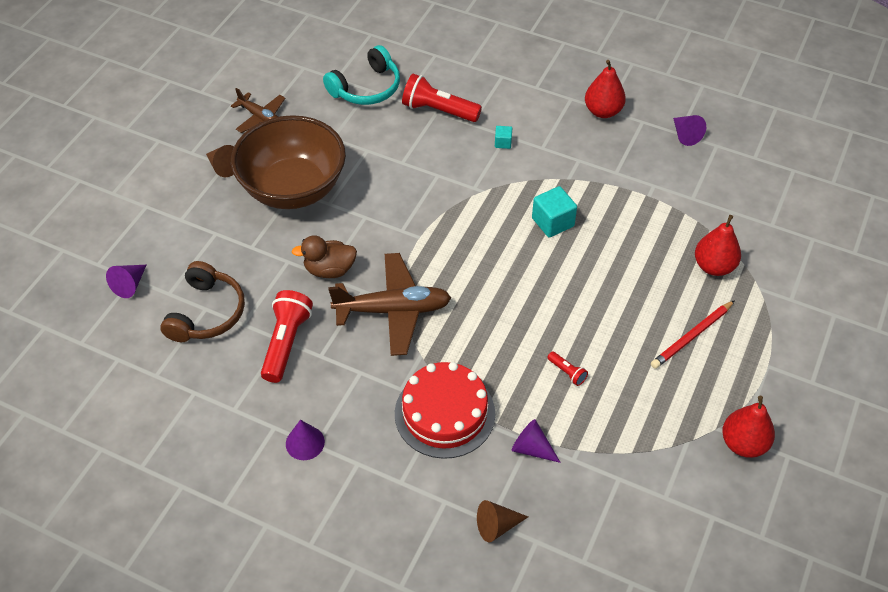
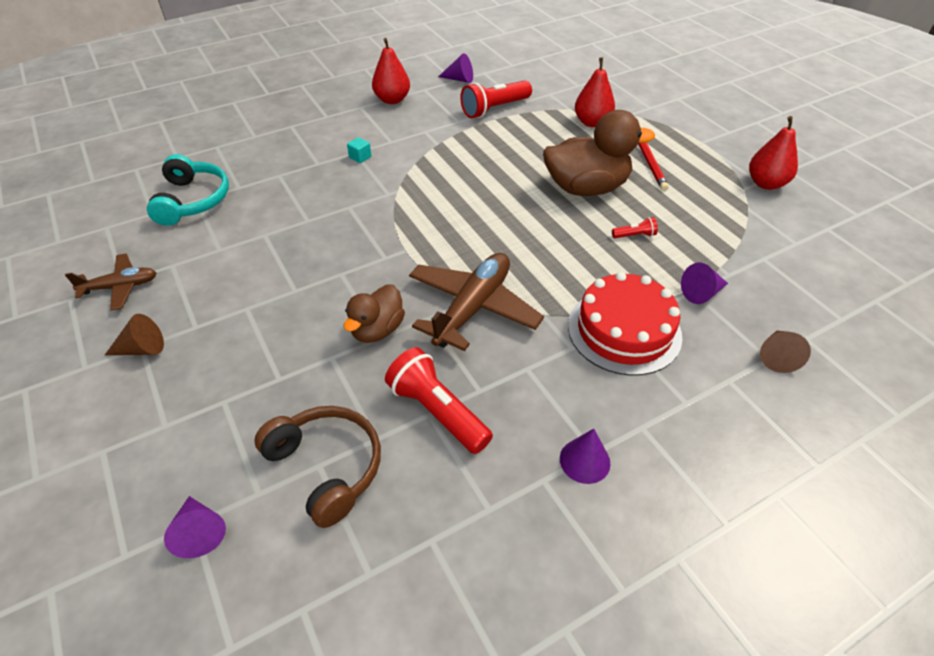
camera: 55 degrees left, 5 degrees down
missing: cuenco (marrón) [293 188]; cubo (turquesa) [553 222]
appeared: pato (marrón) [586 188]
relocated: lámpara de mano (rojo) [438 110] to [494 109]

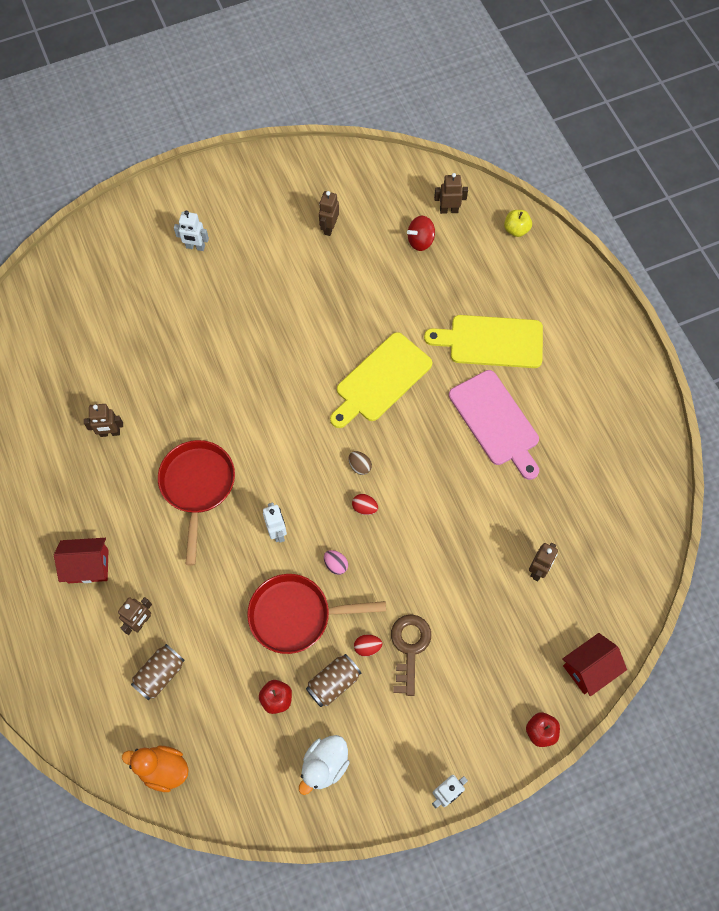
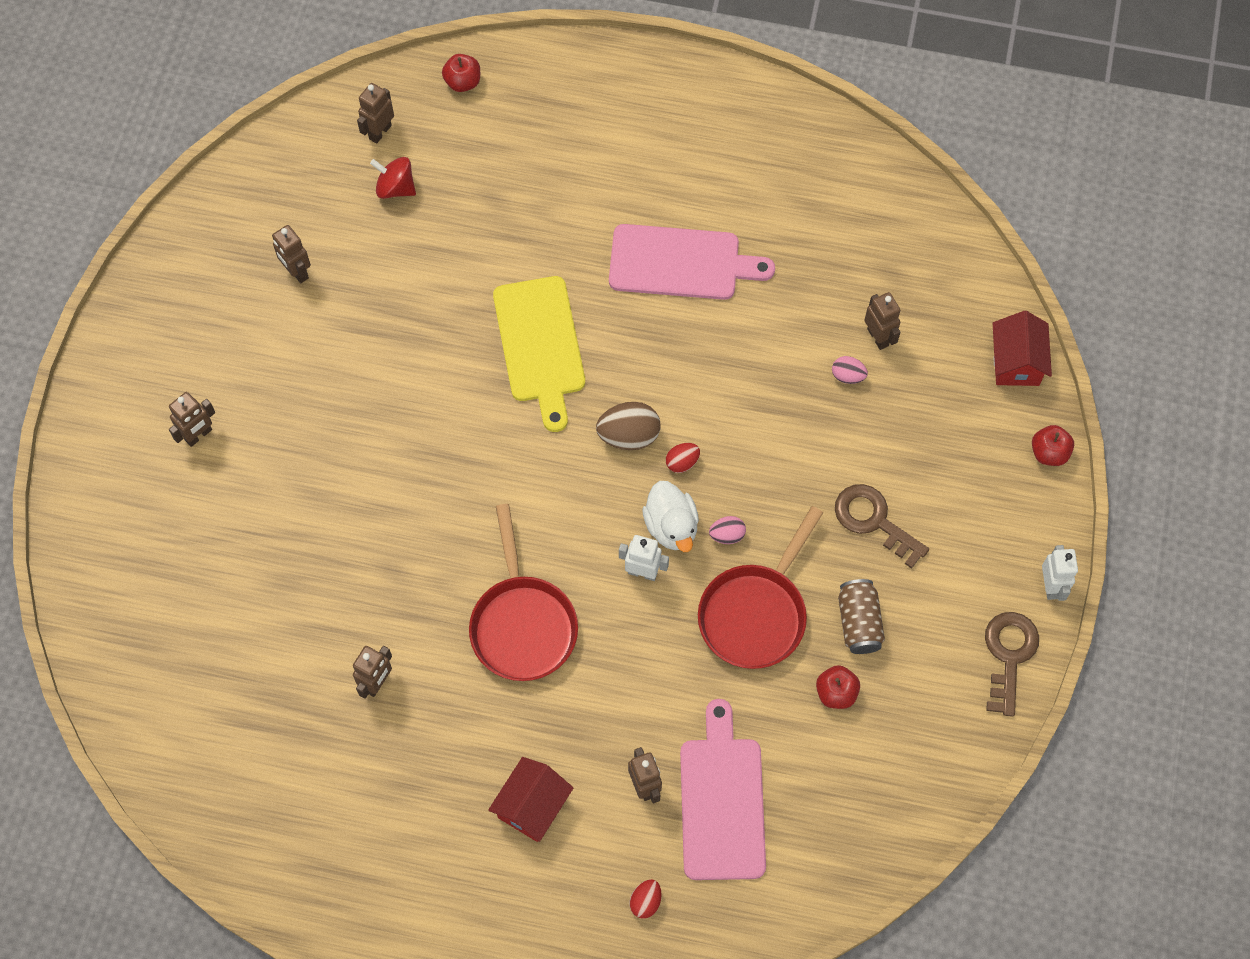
camera: 55 degrees left, 0 degrees up
missing: pato (naranja) [163 769]; tabla de cortar (amarillo) [491 341]
appeared: huevo (rosa) [848 376]; llave (marrón) [1008 656]
relocated: huevo (rojo) [367 647] to [645 901]; pato (blanco) [324 765] to [671 526]
exchanged: lata (marrón) [160 674] to tabla de cortar (rosa) [722 801]
colour: robot (blanco) [195 247] to robot (marrón) [198 435]; manzana (amarillo) [516 230] to manzana (rojo) [463 82]
spun: peonza (rojo) [420 241] = [395 188] 105 degrees clockwise; sartén (rojo) [197 486] = [522 624] 135 degrees counterclockwise
size: huevo (marrón) [360 466] = [629 435] x1.76

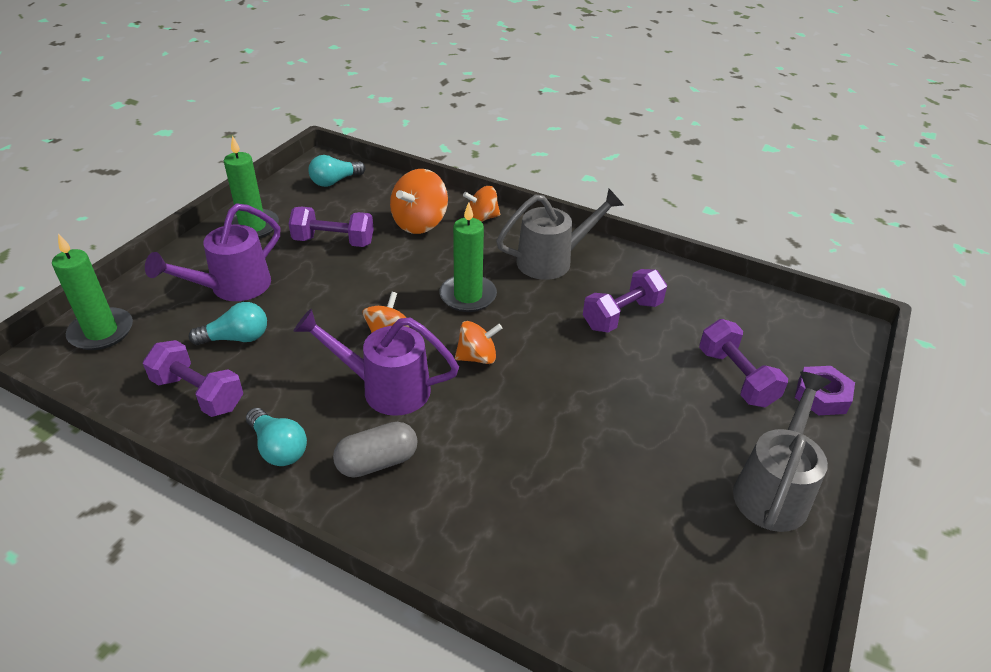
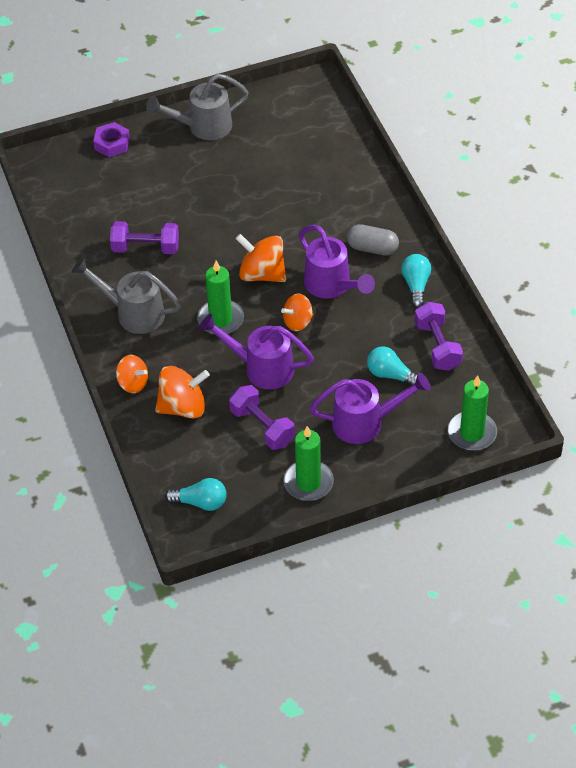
camera: 135 degrees left, 10 degrees up
missing: mancuerna (morado) [736 377]
appeared: regadera (morado) [261 368]
size: peonza (naranja) [477 357] = [262 274] x1.56

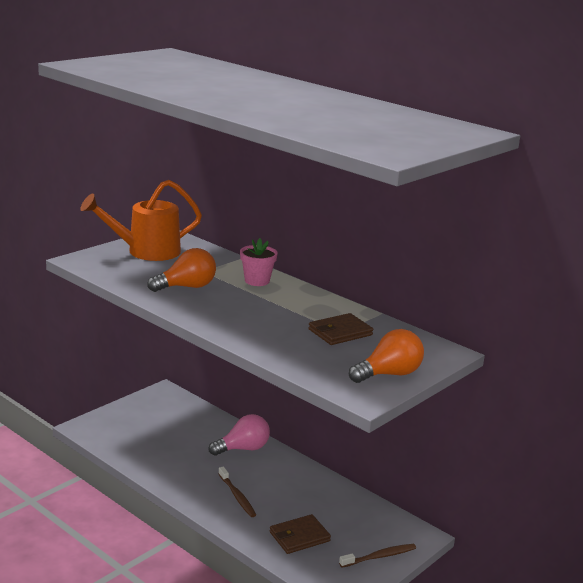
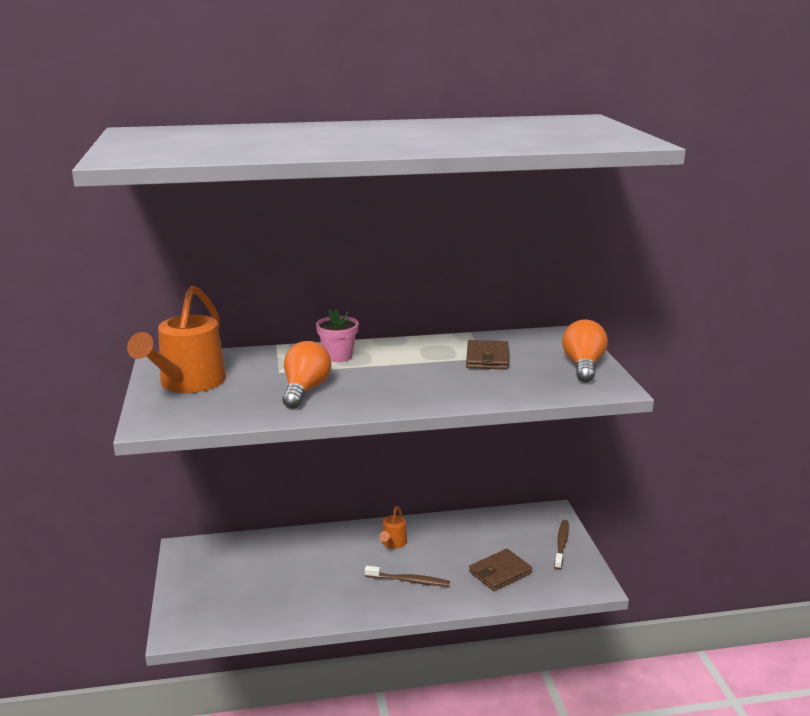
camera: 50 degrees left, 0 degrees up
missing: bombilla (rosa) [243 449]
appeared: regadera (naranja) [393 543]
spun: cartera (marrón) [299 537] = [500 572] 45 degrees clockwise

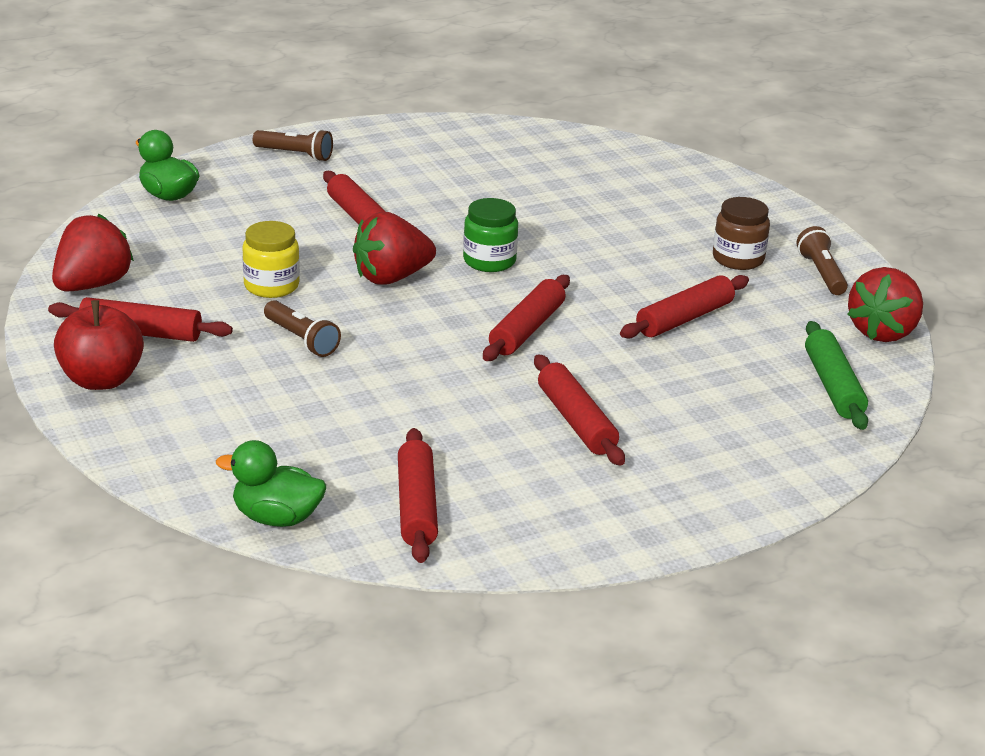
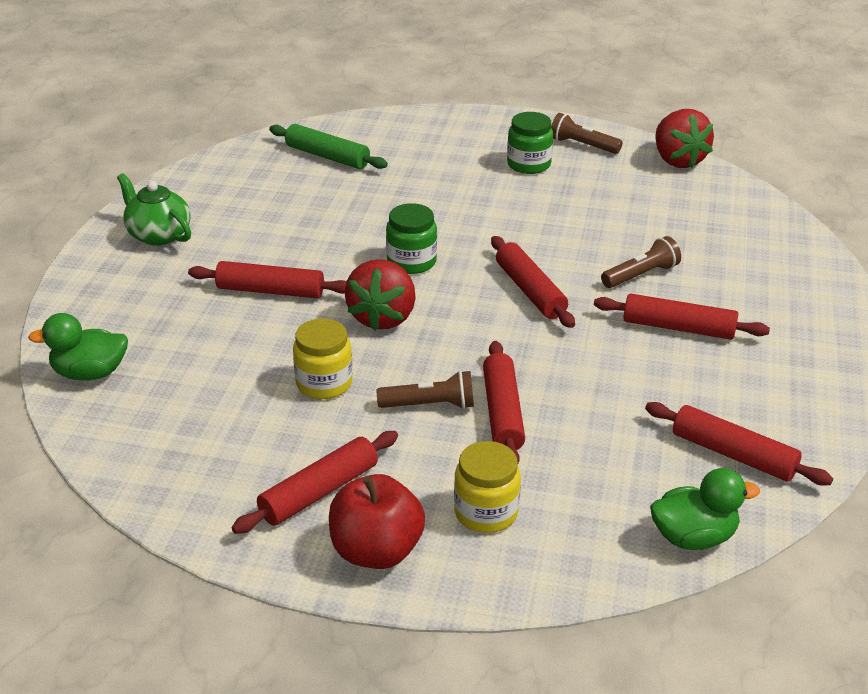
camera: 50 degrees left, 5 degrees up
missing: fresa (rojo) [92 285]
appeared: tetera (verde) [158 235]; tarro (amarillo) [486 512]
relocated: rodillo (verde) [833 386] to [327 156]; rodillo (rojo) [684 318] to [502 413]; lámpara de mano (marrón) [295 155] to [641 275]
colour: tarro (marrón) [738 259] to tarro (verde) [528 164]
spun: pato (verde) [276 518] = [693 537] 150 degrees counterclockwise

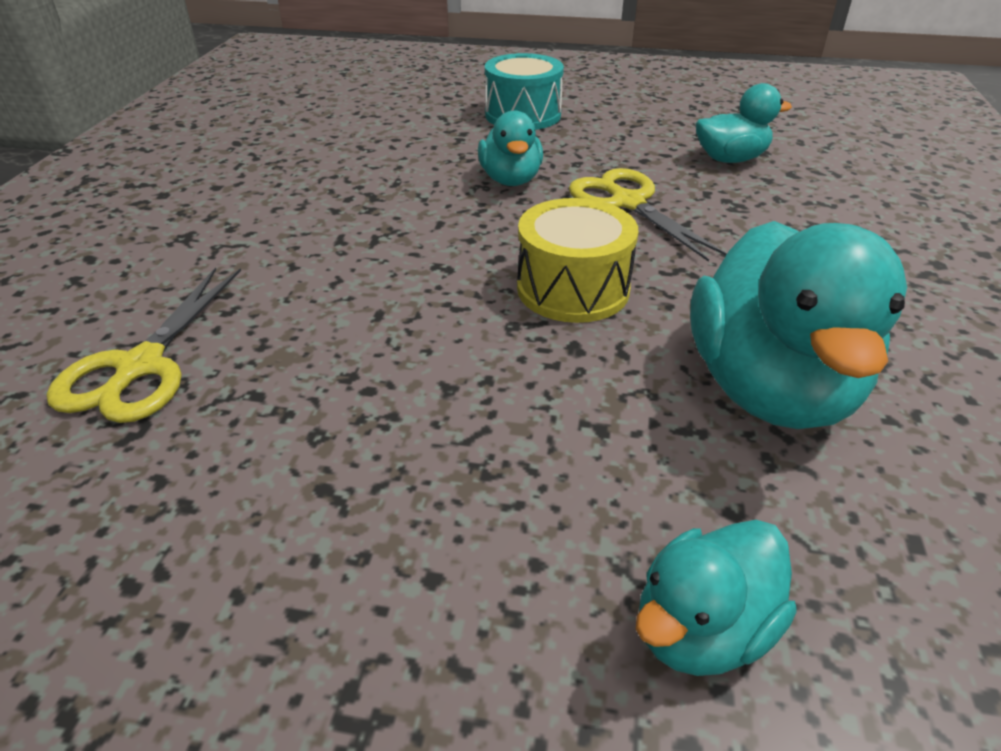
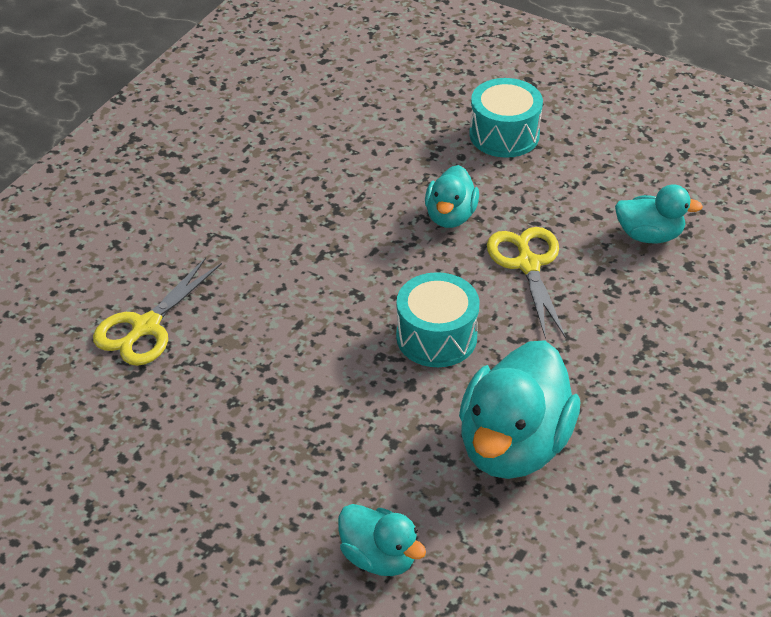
camera: 20 degrees right, 5 degrees up
colour: tambor (amarillo) [573 289] to tambor (turquesa) [436 337]
spun: pato (turquesa) [702 629] = [379 557] 120 degrees counterclockwise

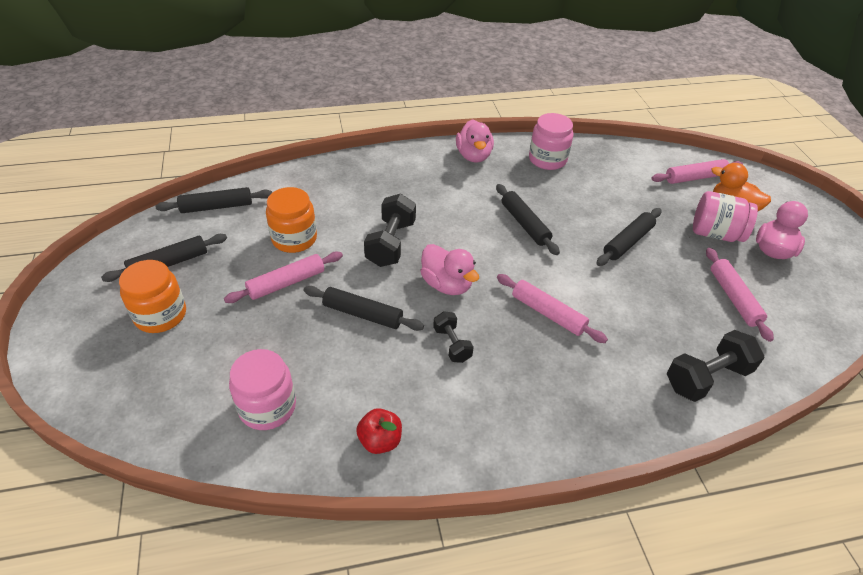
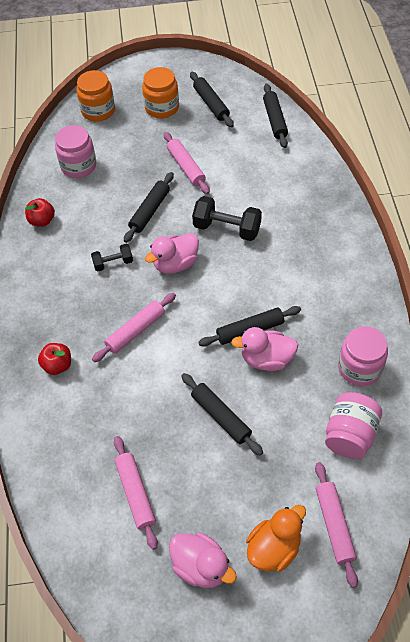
camera: 100 degrees right, 10 degrees up
missing: mancuerna (negro) [707 378]
appeared: manzana (rojo) [57 365]
relocated: tarro (naranja) [294 239] to [98 111]; pato (rosa) [473 156] to [266 359]; tarro (rosa) [715 234] to [350 435]
spun: rodillo (rosa) [733 298] = [135 493] 75 degrees clockwise

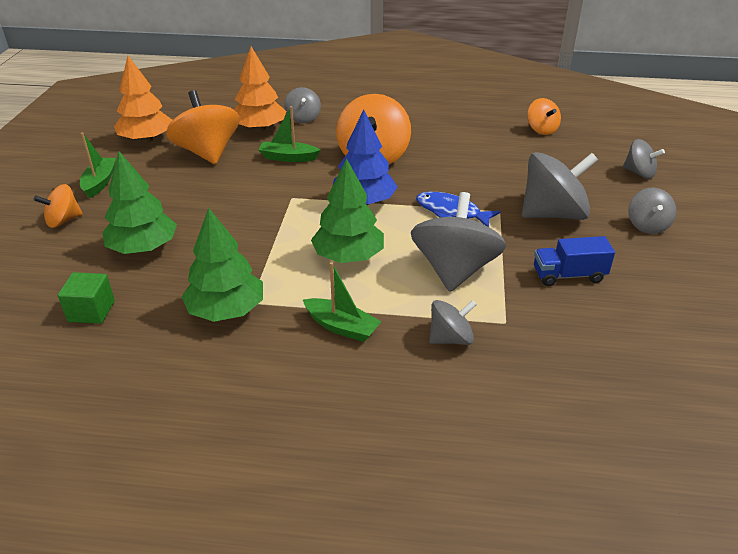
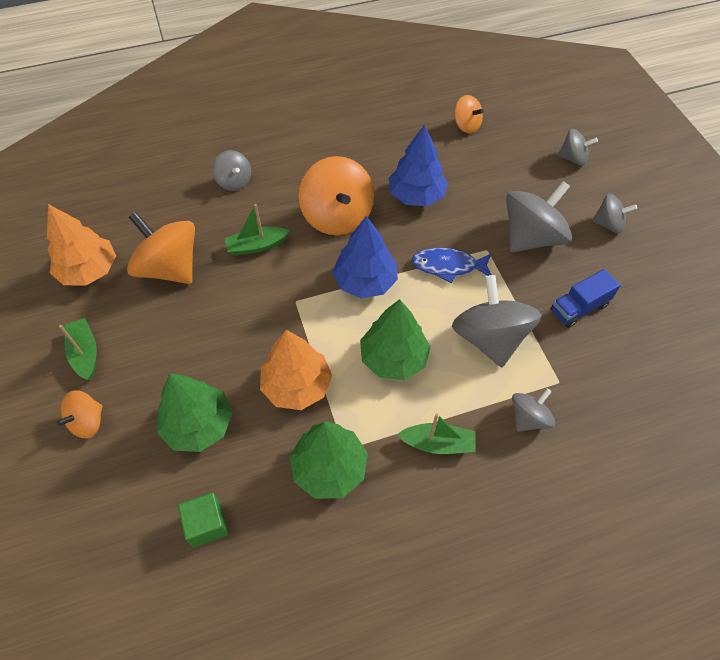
camera: 25 degrees left, 20 degrees up
appeared: árbol (azul) [416 196]
relocated: árbol (naranja) [260 129] to [297 385]
spun: peonza (gris) [647 225] = [608 224] 60 degrees counterclockwise

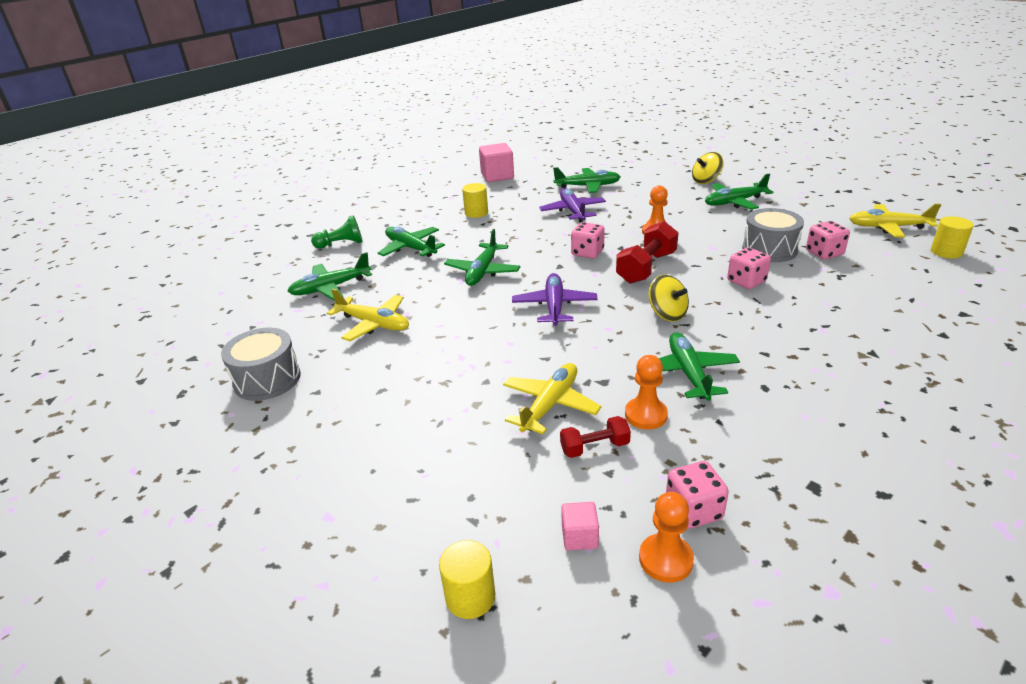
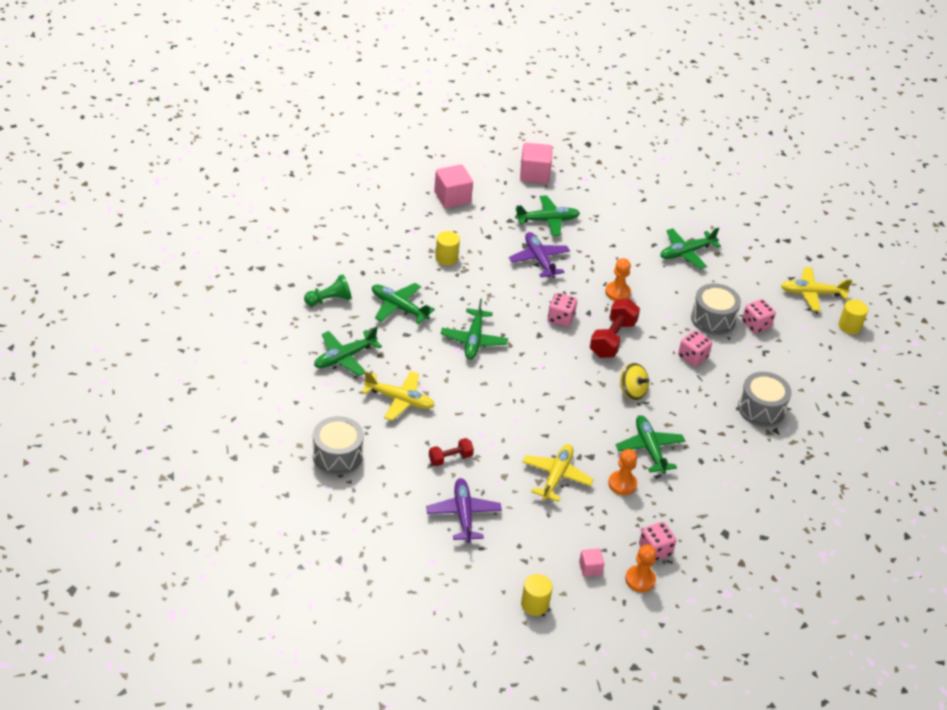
camera: 15 degrees left, 10 degrees up
missing: peonza (amarillo) [706 181]
appeared: cubo (rosa) [534 174]; tambor (gris) [761 409]
relocated: avión (morado) [554 306] to [463 514]; mancuerna (rojo) [594 447] to [450 458]

